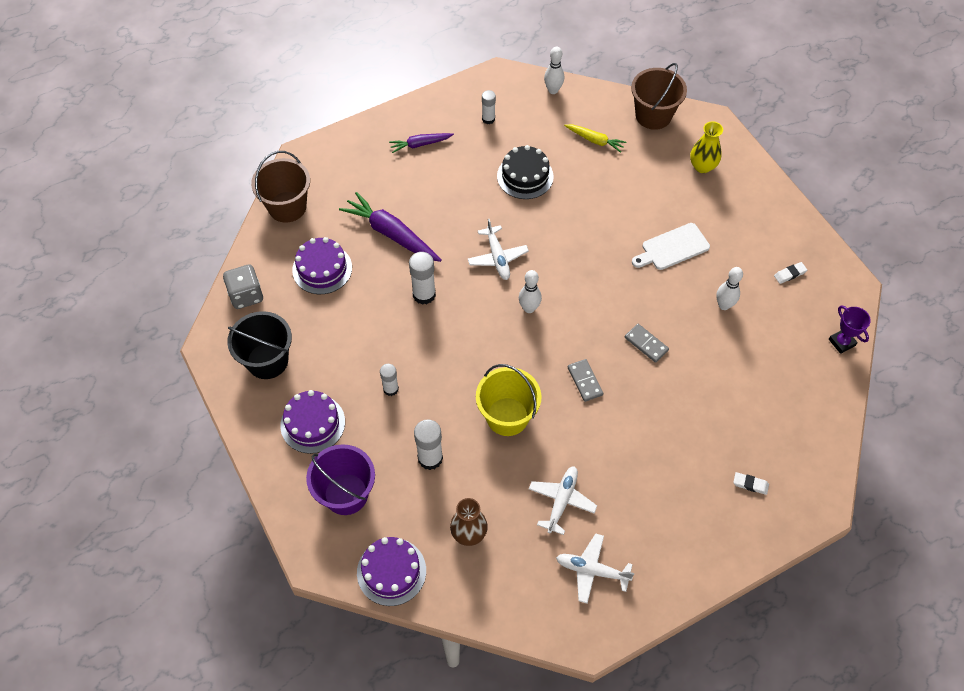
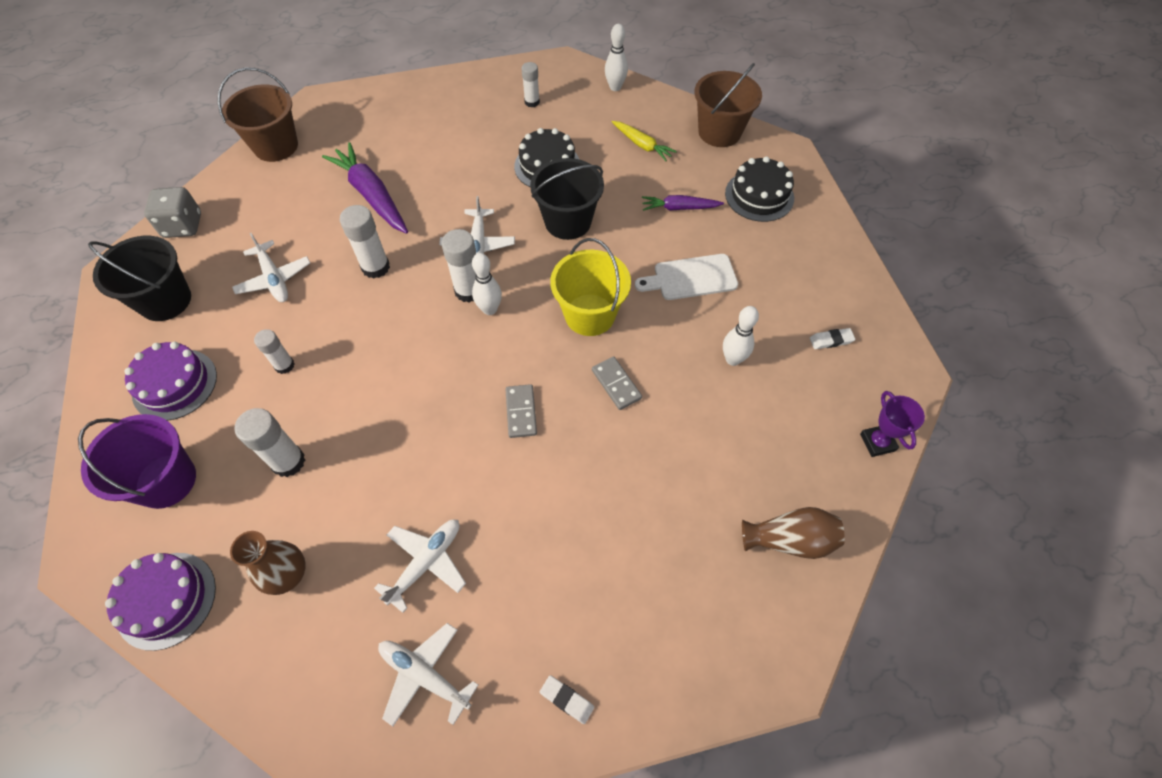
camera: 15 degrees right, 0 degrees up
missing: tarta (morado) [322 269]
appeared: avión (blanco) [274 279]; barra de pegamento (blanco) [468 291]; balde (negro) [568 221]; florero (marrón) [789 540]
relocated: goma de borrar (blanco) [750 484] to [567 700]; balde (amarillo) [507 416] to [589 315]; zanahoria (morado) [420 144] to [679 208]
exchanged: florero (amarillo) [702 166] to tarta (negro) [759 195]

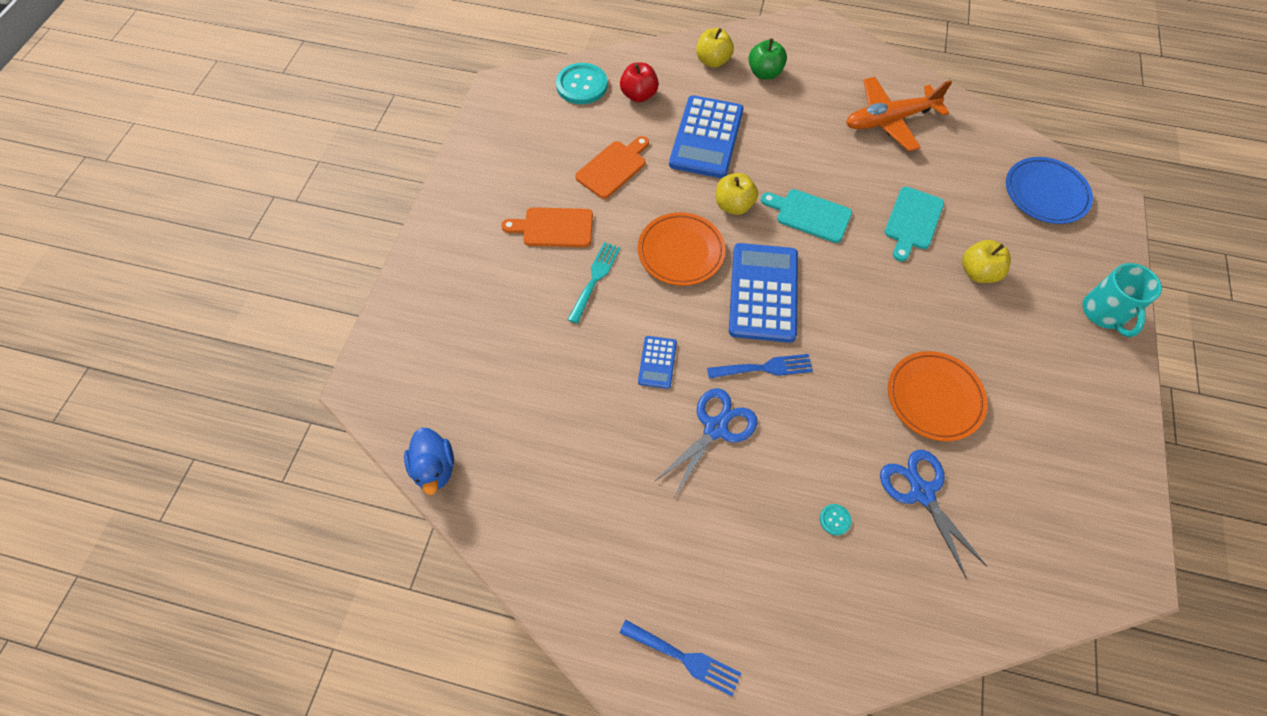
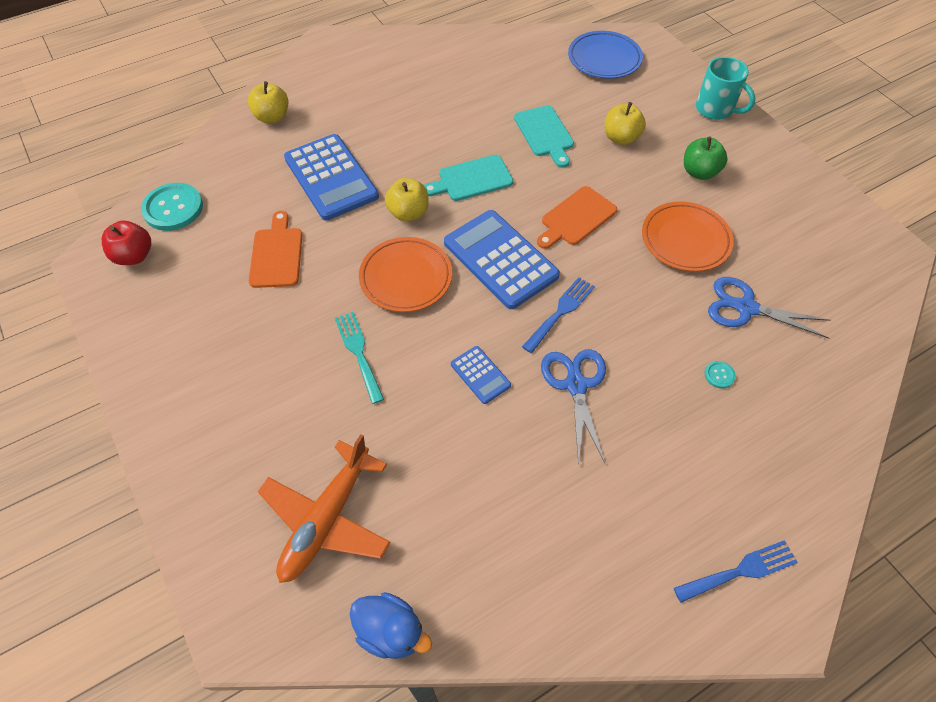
camera: 45 degrees left, 5 degrees down
relocated: manzana (rojo) [639 95] to [134 256]; avión (naranja) [889 120] to [327 519]; tabla de cortar (naranja) [554 227] to [576 218]; manzana (verde) [764 73] to [699 172]

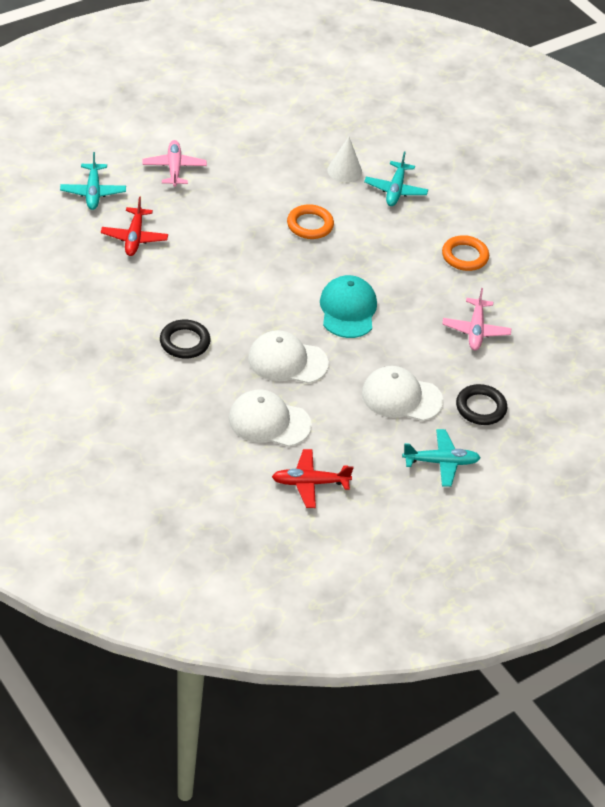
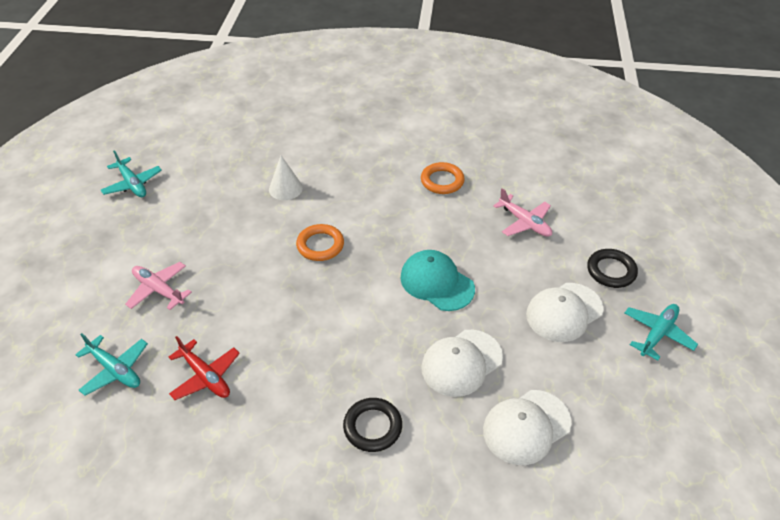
camera: 45 degrees left, 0 degrees up
missing: avión (rojo) [309 483]
relocated: avión (turquesa) [395 190] to [132 184]

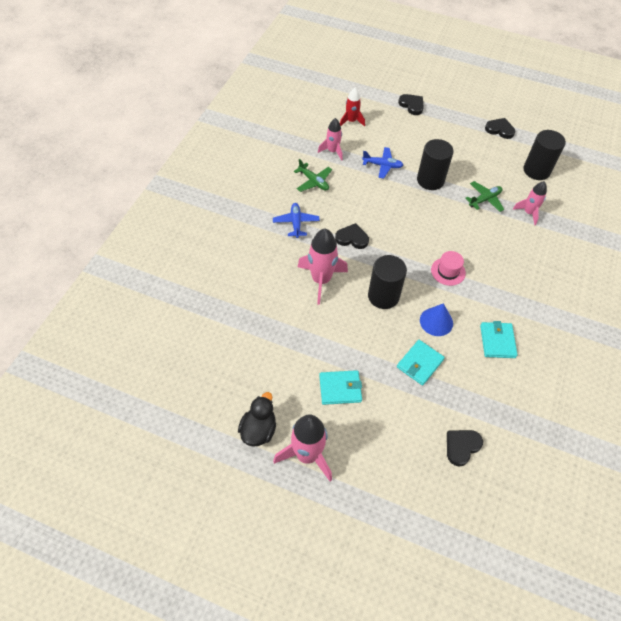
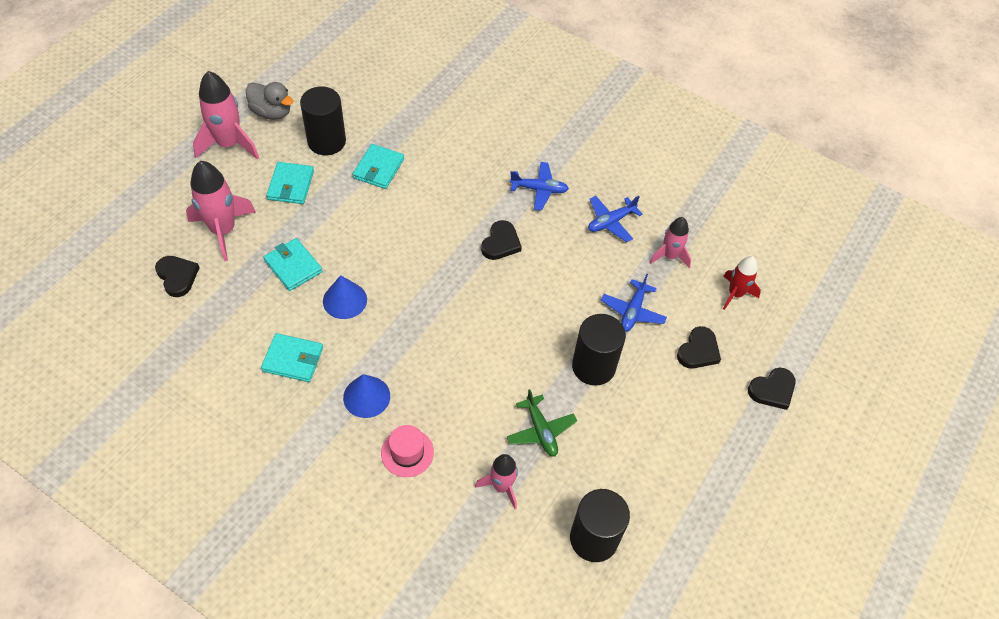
camera: 100 degrees right, 0 degrees up
appeared: cono (azul) [366 396]; cartera (turquesa) [378 168]
relocated: cohete (rosa) [321 280] to [223 230]; cilindro (negro) [383 296] to [326 141]; sombrero (rosa) [448 271] to [407 452]; corazón (negro) [499 130] to [698 351]
colour: pato (negro) [258 430] to pato (gris) [272 112]; avión (verde) [313 181] to avión (azul) [611 222]

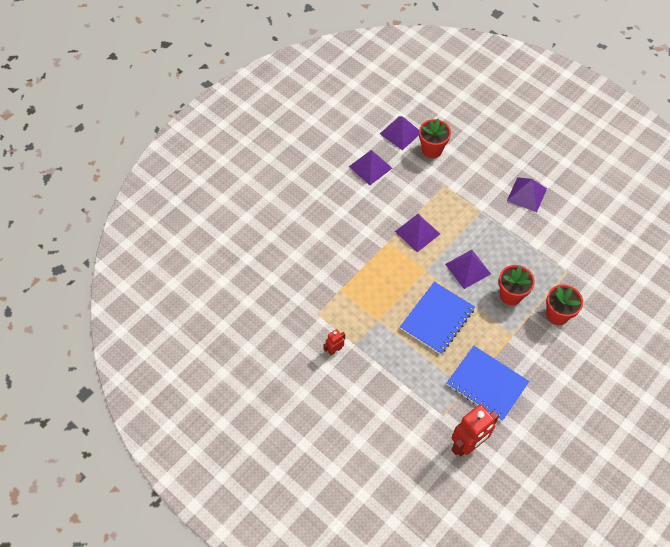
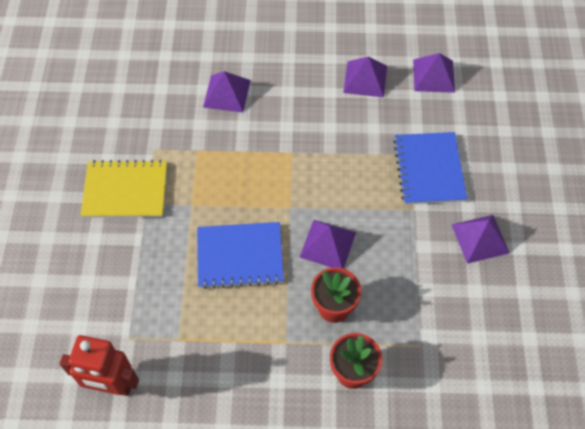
camera: 50 degrees right, 0 degrees up
missing: maceta (rojo) [432 149]
relocated: pirámide (morado) [417 232] to [227 93]; cuaderno (azul) [487 384] to [429 169]
exchanged: robot (rojo) [334 350] to cuaderno (amarillo) [125 191]

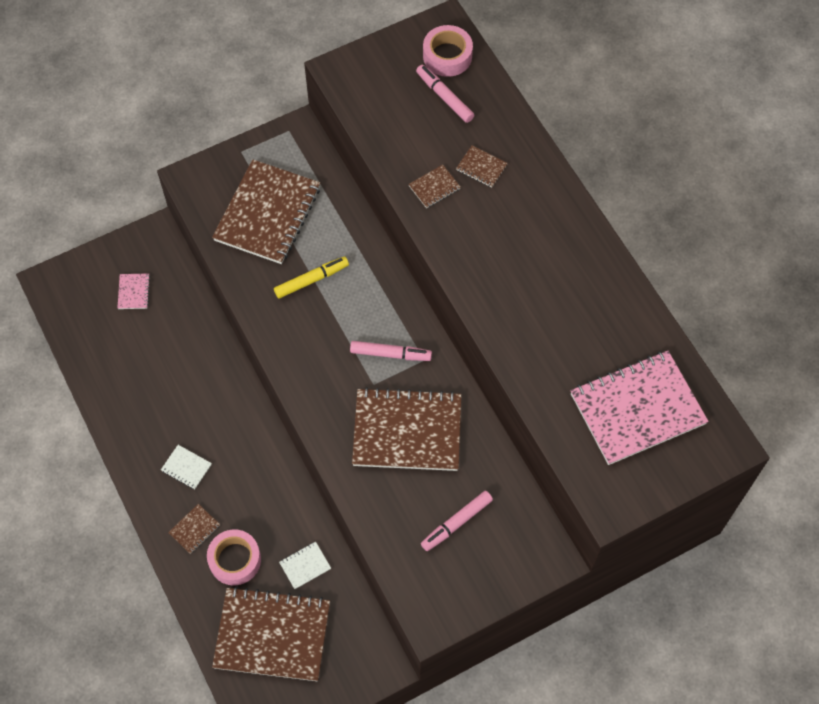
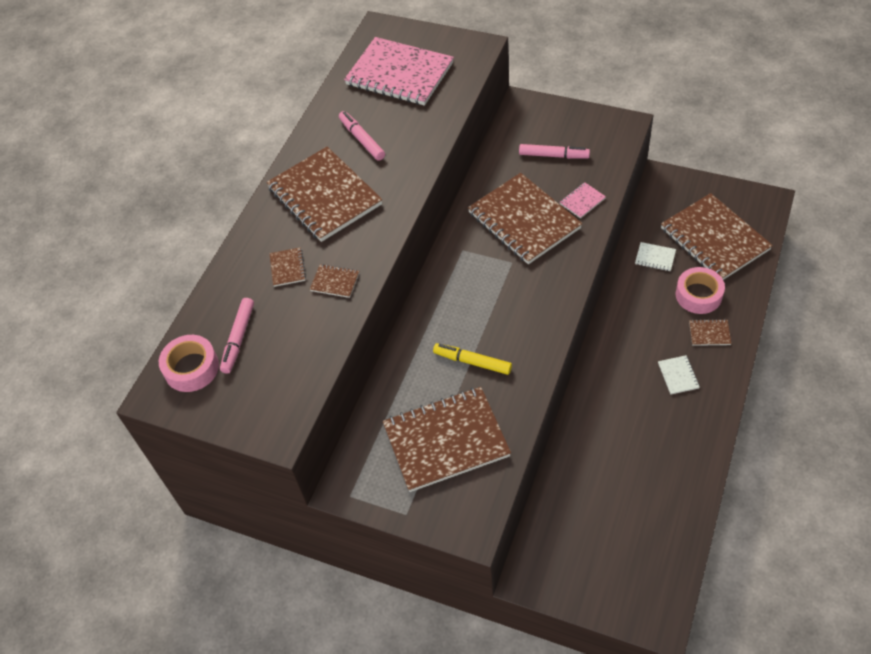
camera: 125 degrees left, 10 degrees down
appeared: cuaderno (marrón) [324 196]
relocated: rotulador (rosa) [390 354] to [362 140]; cuaderno (rosa) [134 292] to [582 201]

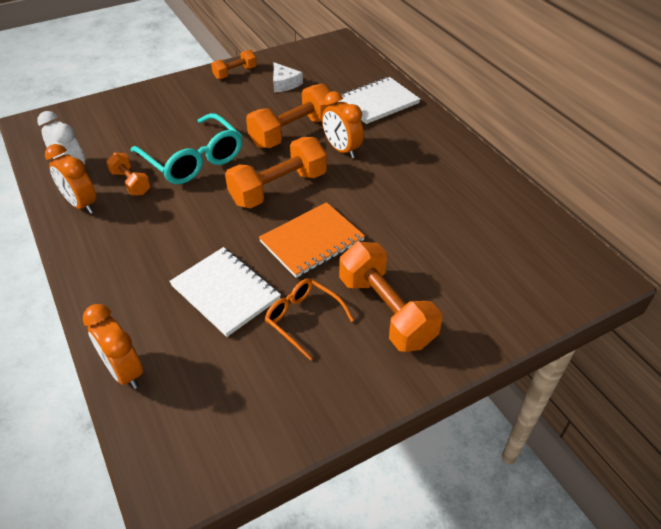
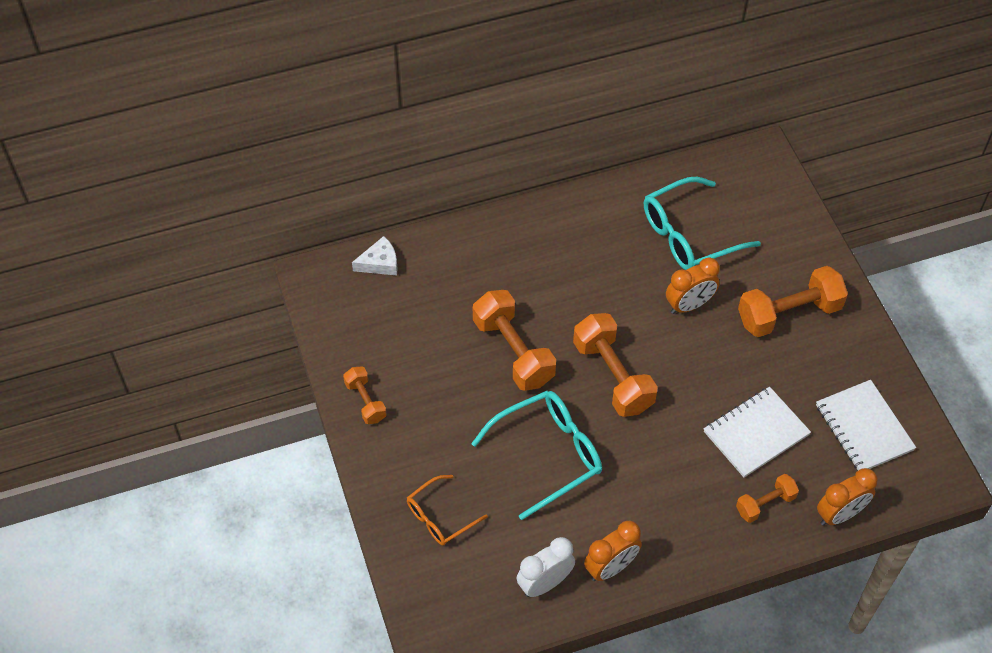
camera: 80 degrees left, 10 degrees up
missing: cuaderno (naranja) [312 241]
appeared: gafas (turquesa) [688 235]
relocated: queso (blanco) [284 83] to [380 263]; gafas (naranja) [303 319] to [440 517]; despertador (naranja) [342 149] to [689 305]; mancuerna (naranja) [131 183] to [765 504]; cuaderno (blanco) [378 102] to [864 428]

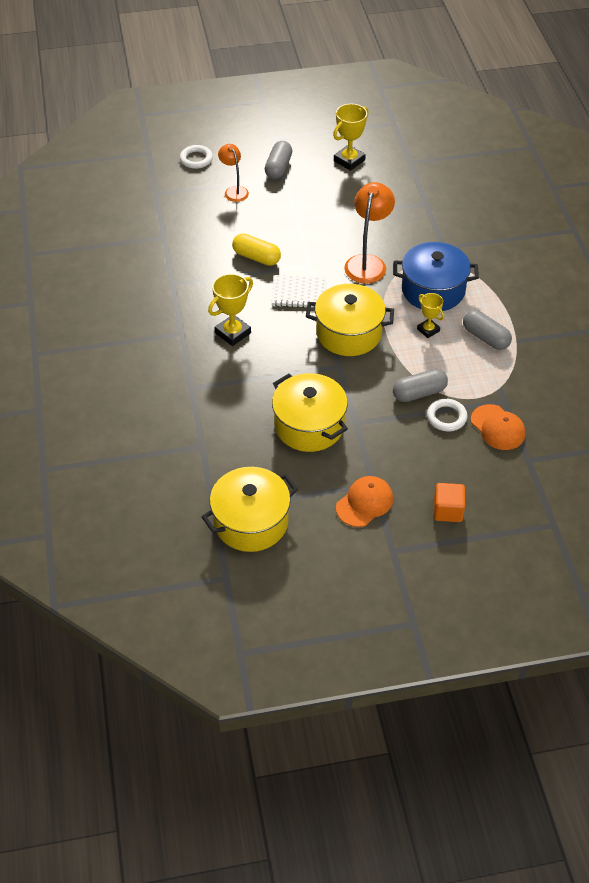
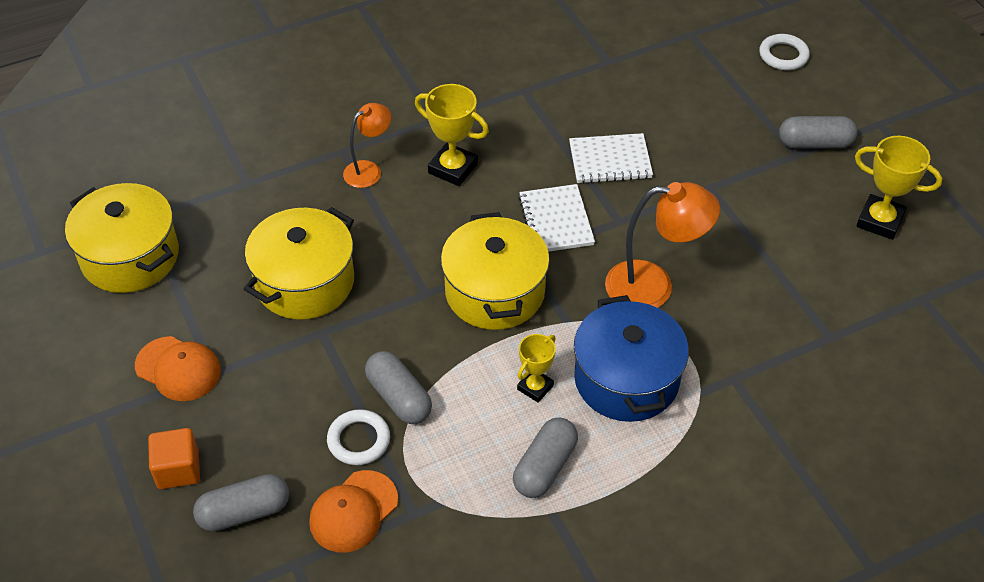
camera: 75 degrees right, 0 degrees up
appeared: cápsula (gris) [244 512]
relocated: lámpara (naranja) [234 191] to [369 170]
exchanged: cápsula (amarillo) [256 257] to cuaderno (blanco) [610 160]

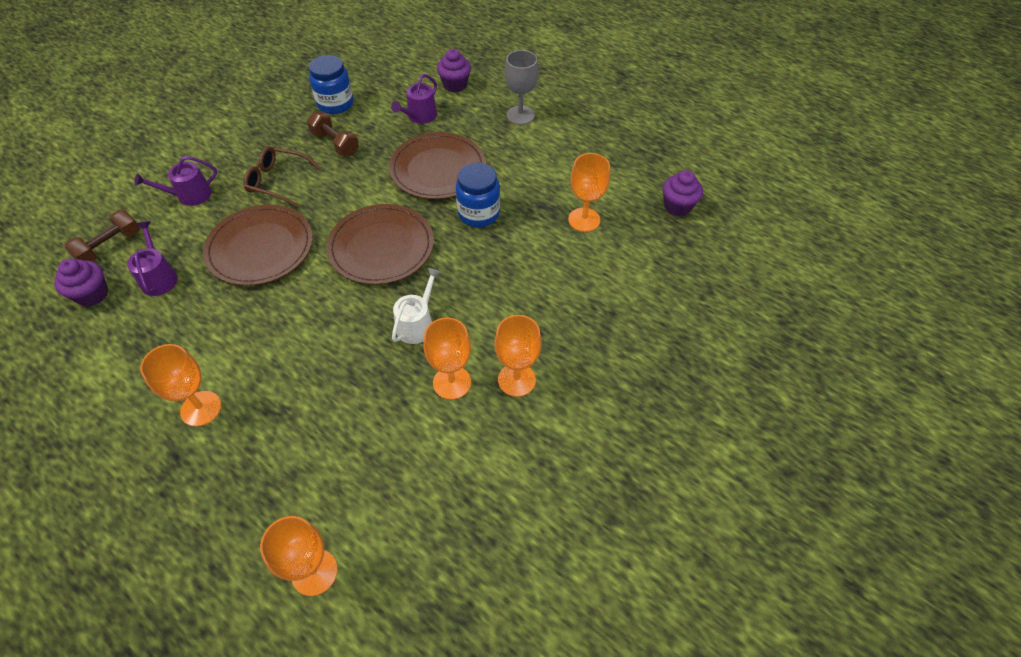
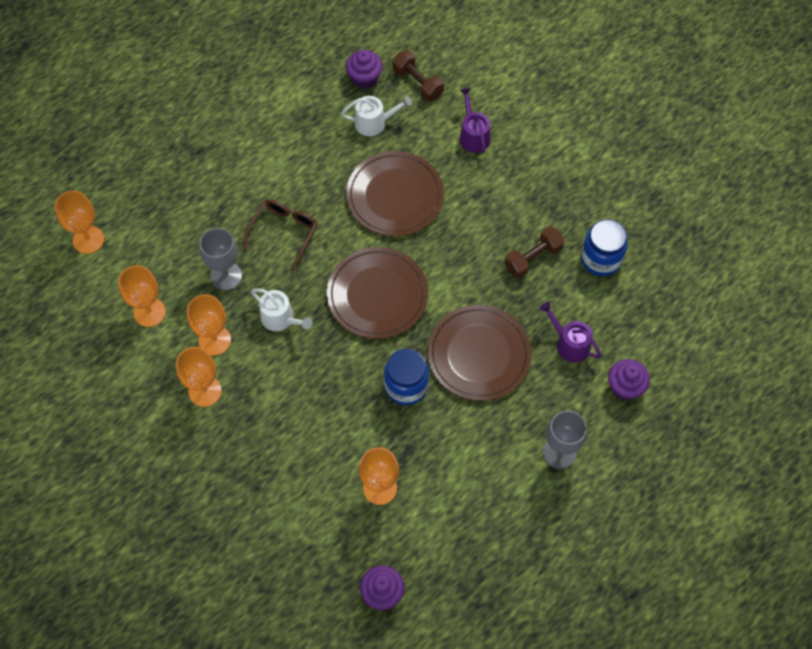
camera: 100 degrees right, 10 degrees up
appeared: copa (gris) [226 276]
relocated: copa (naranja) [201 408] to [149 312]; gafas (marrón) [278 181] to [284 233]
colour: regadera (morado) [159 277] to regadera (blanco) [374 122]

